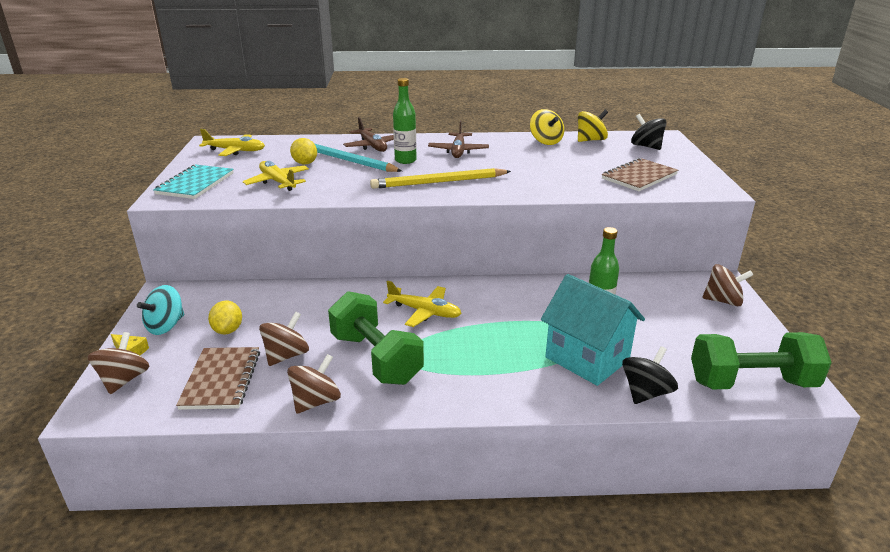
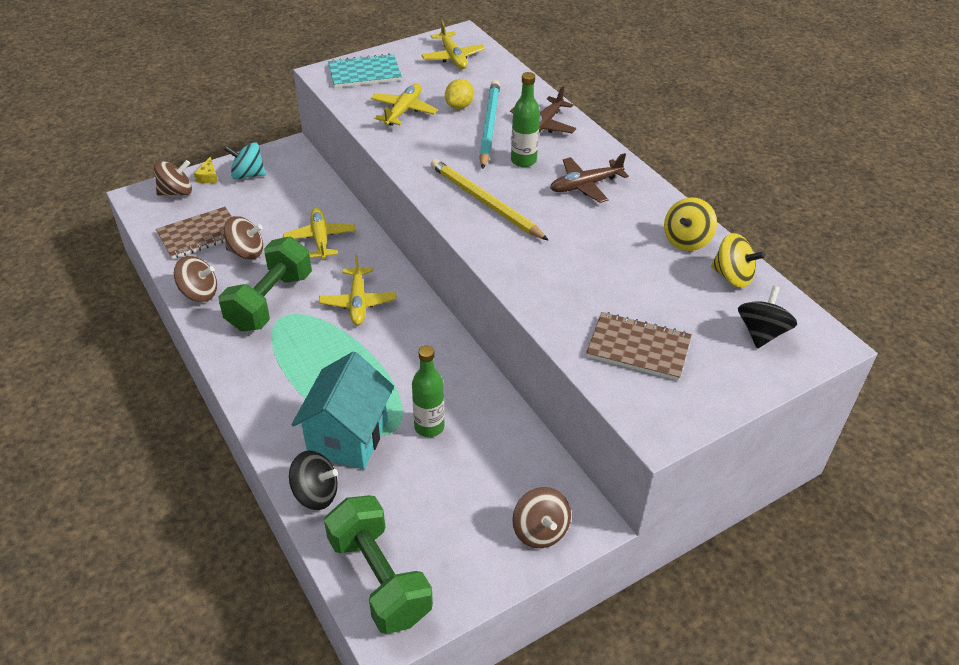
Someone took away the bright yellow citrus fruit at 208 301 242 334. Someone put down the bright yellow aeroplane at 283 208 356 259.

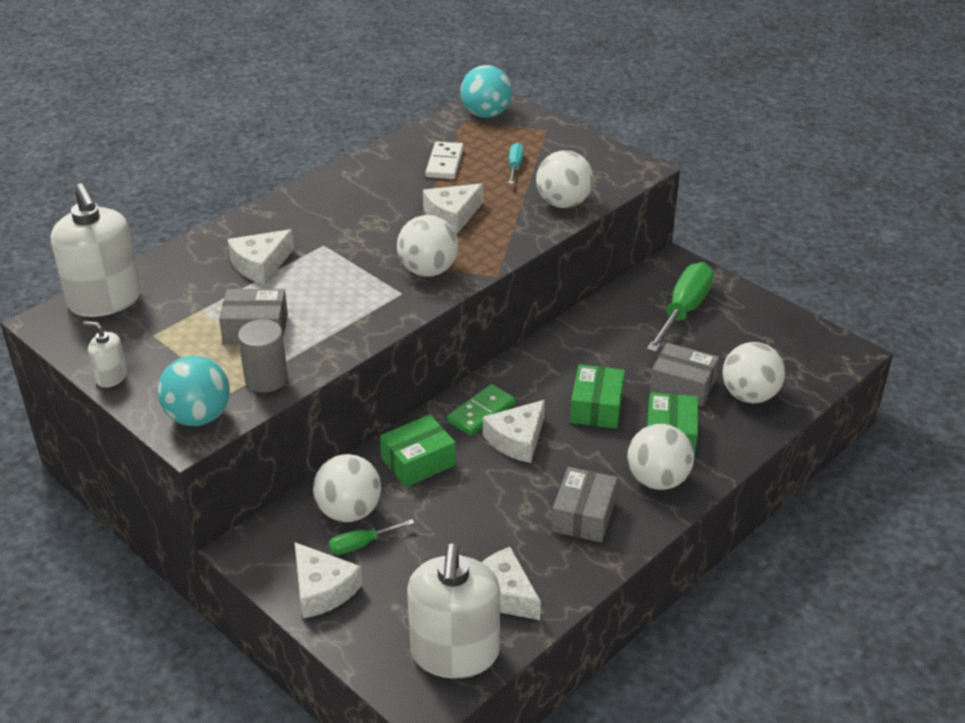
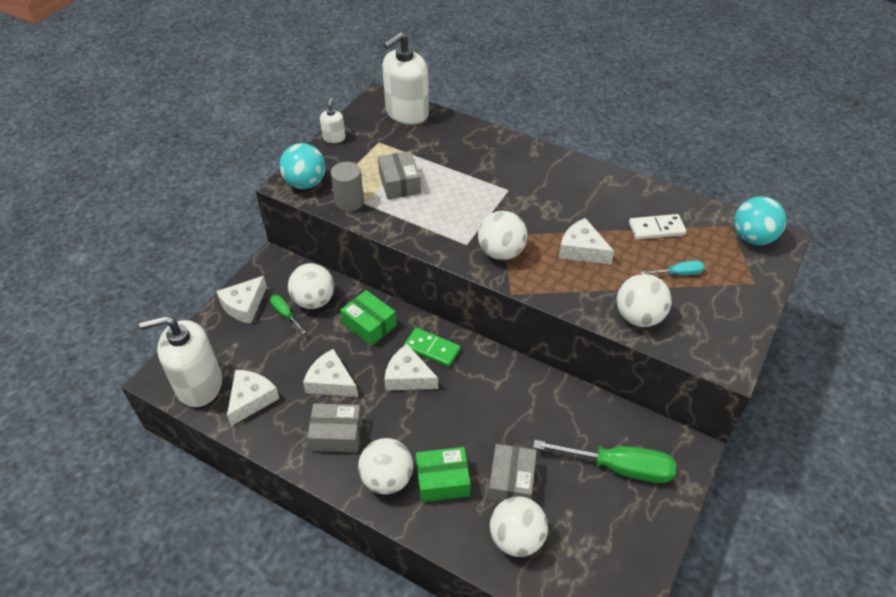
Someone carried the pure white piece of cheese from 228 229 294 284 to 303 349 358 397. Someone took away the green package at 570 364 625 429.

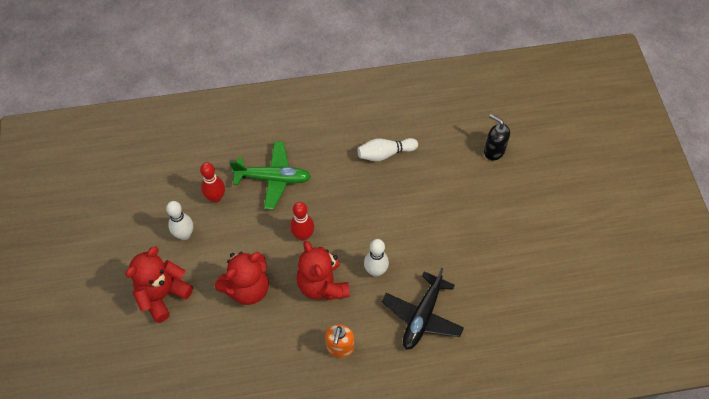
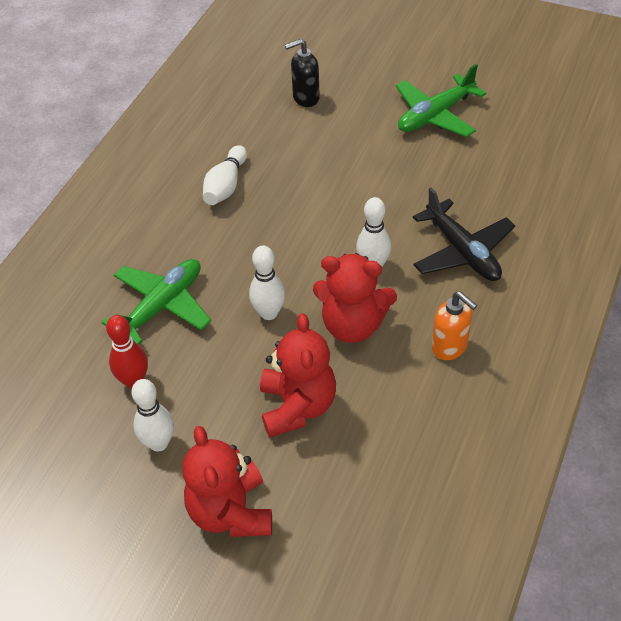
Someone repainted the crimson tenpin at 290 202 314 241, which became the pure white tenpin at 249 245 285 320. Someone put down the green aeroplane at 396 64 486 137.

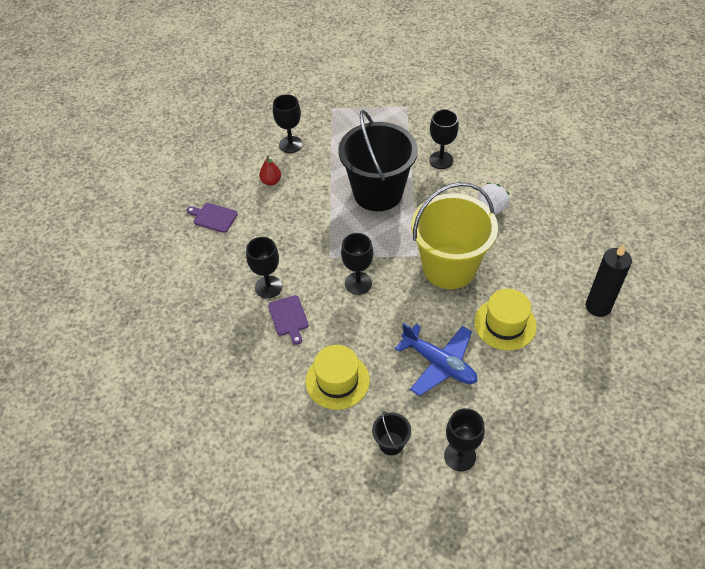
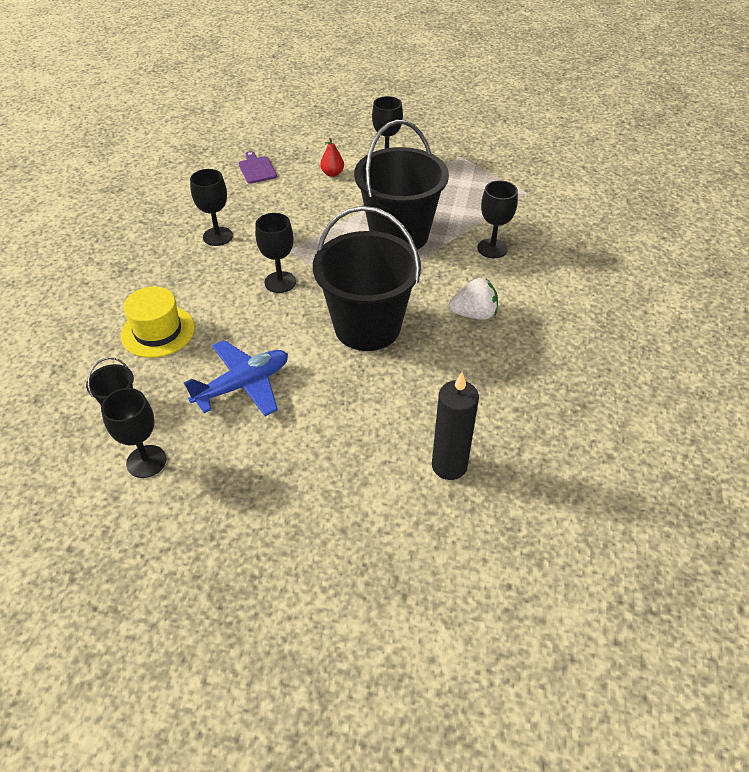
Someone took away the violet bread board at 268 295 309 345. Someone rotated the royal blue aeroplane at 395 323 477 396 by 120 degrees counterclockwise. Someone repainted the bright yellow bucket at 411 182 498 289, which became the black bucket at 313 206 421 351. Someone took away the bright yellow hat at 474 289 537 350.

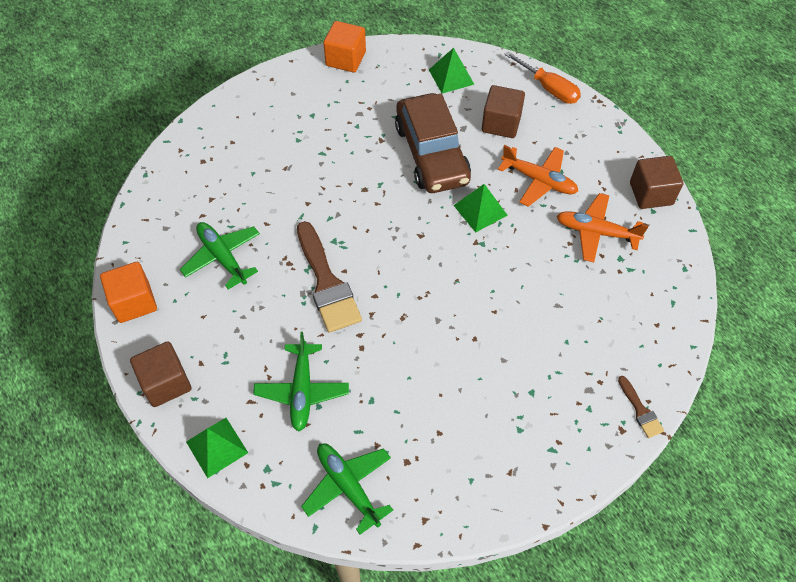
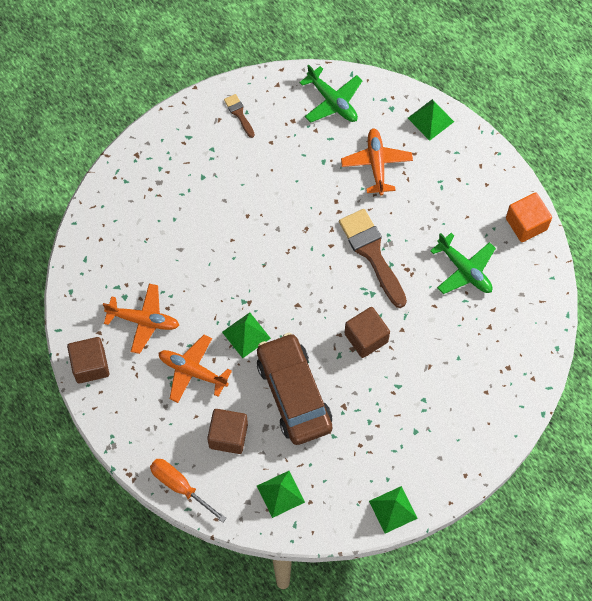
Someone carried the russet block from 130 341 191 407 to 345 307 390 358. Someone repainted the green aeroplane at 253 332 349 432, which became the bright orange aeroplane at 341 128 413 195. Someone swapped the bright orange block at 323 21 366 72 for the green pyramid at 369 486 418 534. Someone carried the russet paint brush from 618 376 664 438 to 224 94 255 138.

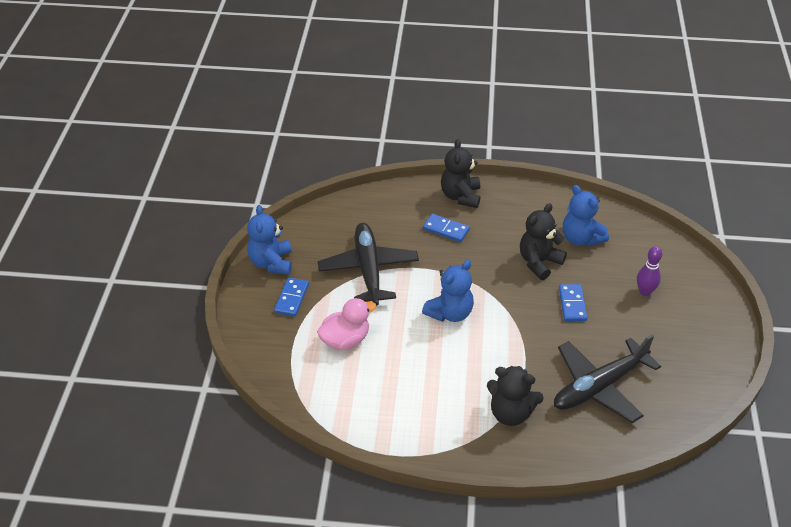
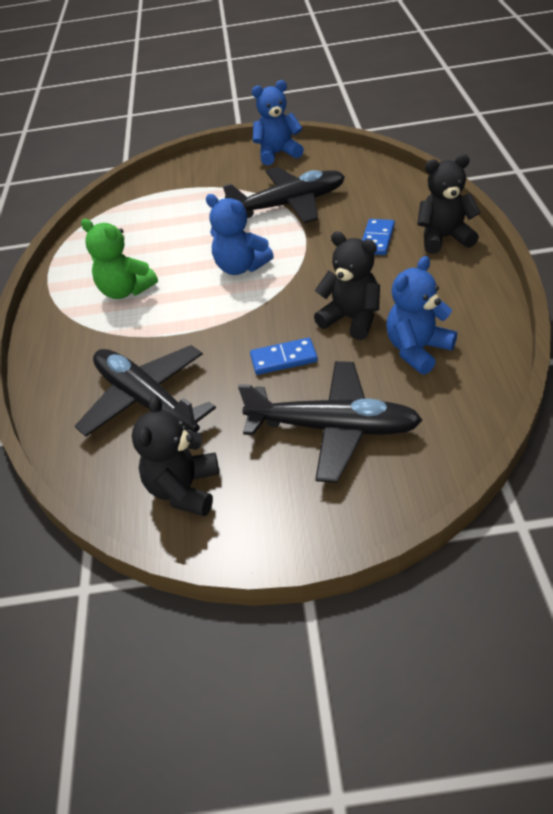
Someone took away the royal blue domino tile at 274 277 309 317. Someone took away the rosy rubber duck at 317 298 376 350. Someone carried the black stuffed bear from 487 366 544 426 to 132 395 219 516. Someone swapped the violet tenpin at 637 246 662 296 for the black aeroplane at 238 361 422 483. Someone put down the green stuffed bear at 81 219 158 299.

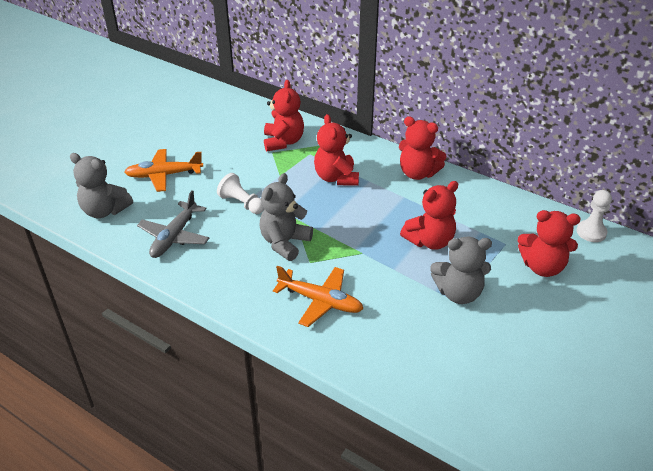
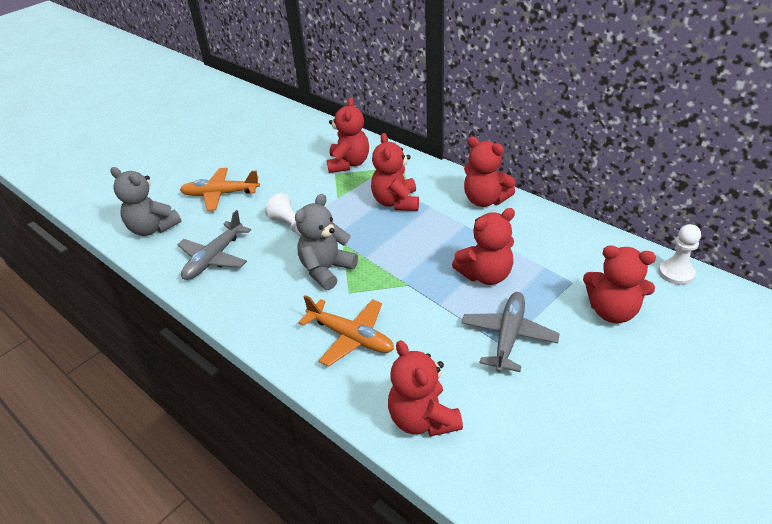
Someone swapped the ash-grey stuffed bear at 430 236 492 304 for the ash-grey aeroplane at 461 292 560 373. Someone put down the crimson stuffed bear at 388 340 463 437.

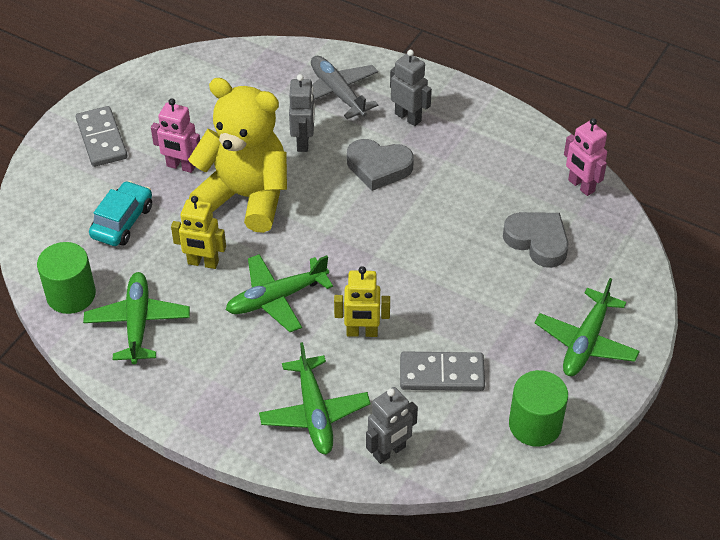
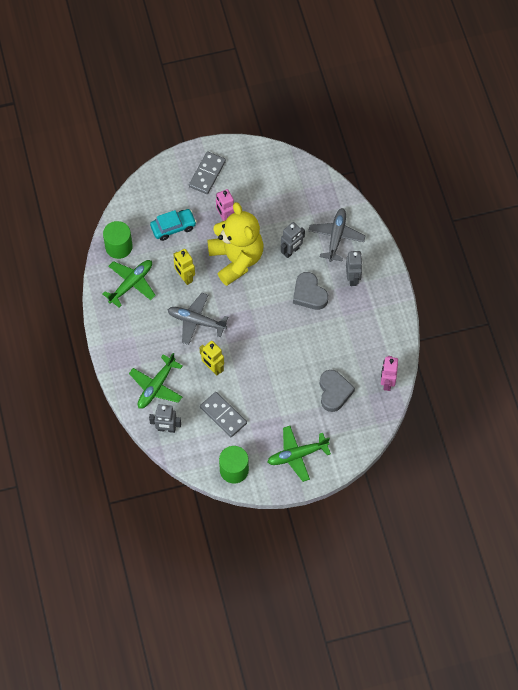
Someone repainted the green aeroplane at 226 254 333 332, which became the ash-grey aeroplane at 167 293 228 345.

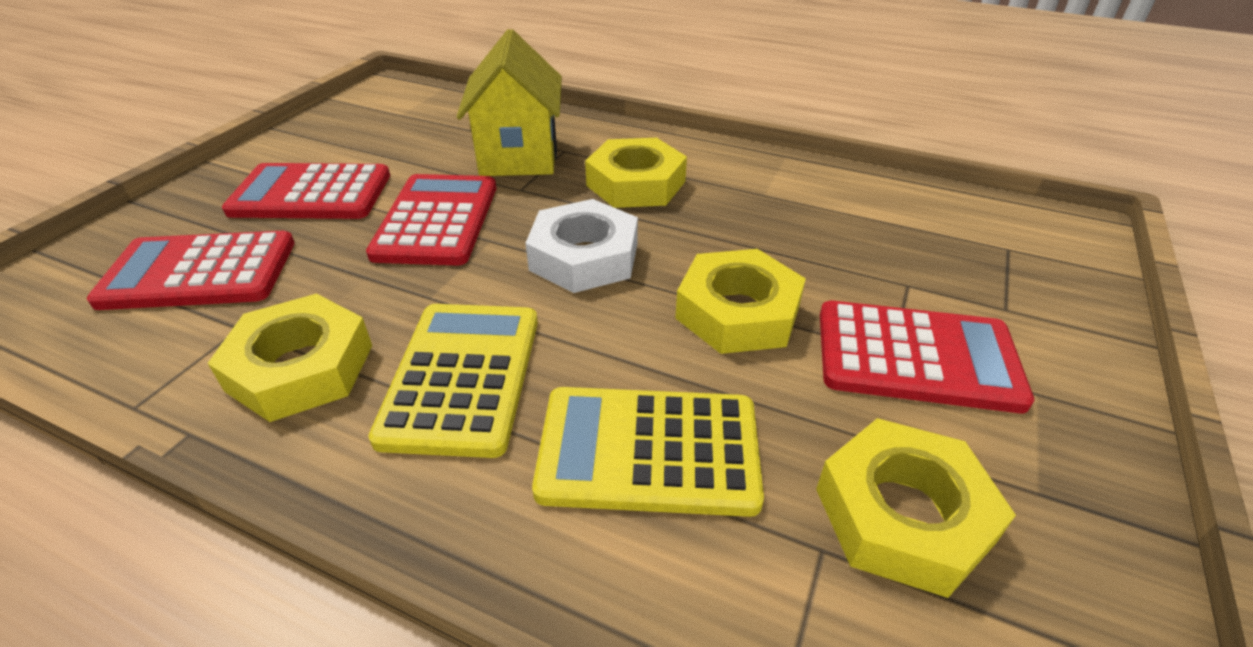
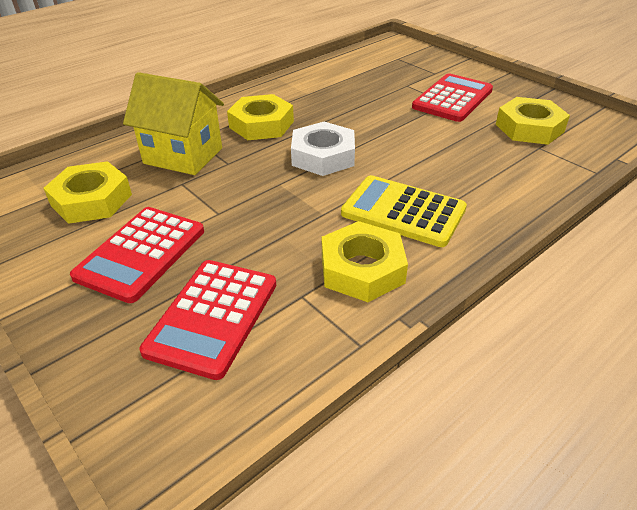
Someone took away the crimson adding machine at 366 174 496 266. Someone took away the bright yellow adding machine at 532 387 764 517. Someone carried the bright yellow hexagon nut from 675 249 806 354 to 43 161 132 224.

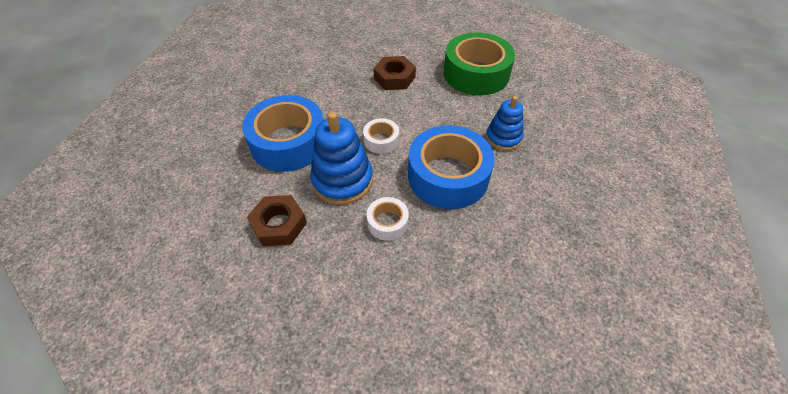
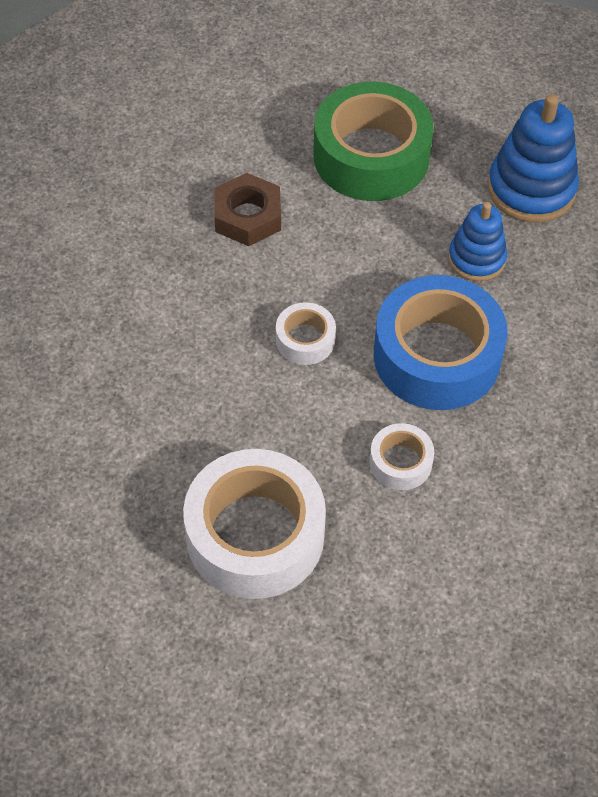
Someone took away the royal blue sticky tape at 242 95 323 172. Someone swapped the russet hexagon nut at 247 195 307 246 for the pure white sticky tape at 183 449 326 599. Someone carried the royal blue stacking toy from 310 111 373 205 to 488 94 579 223.

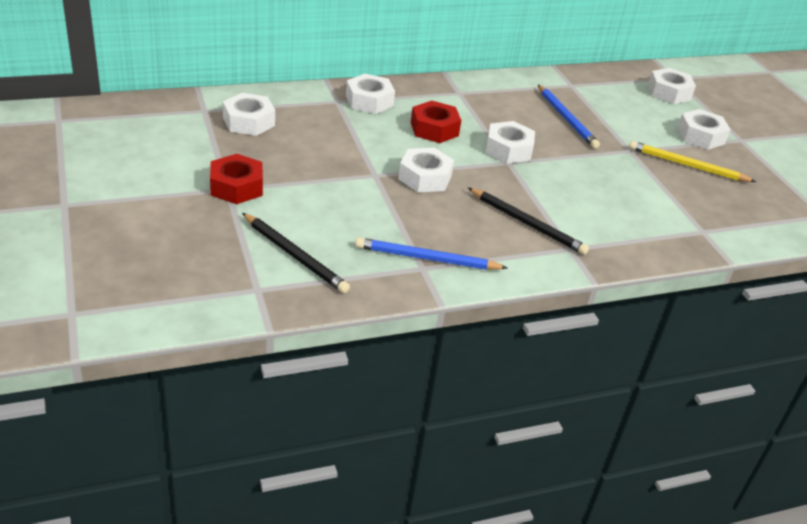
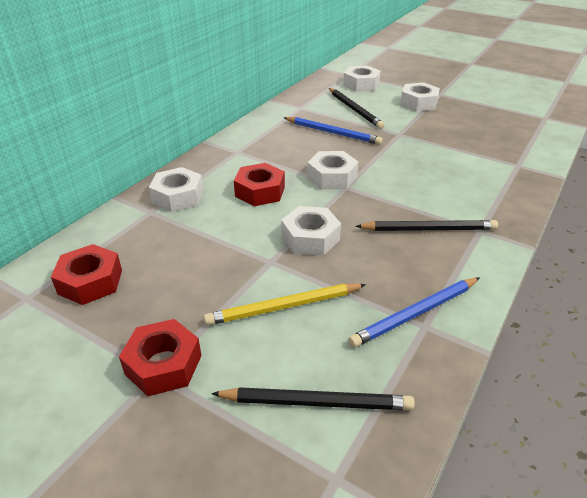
Someone repainted the pure white hexagon nut at 223 93 275 136, which became the crimson hexagon nut at 51 244 122 305. Someone carried the bright yellow pencil from 629 141 756 182 to 204 284 366 325. Someone put down the black pencil at 329 88 385 129.

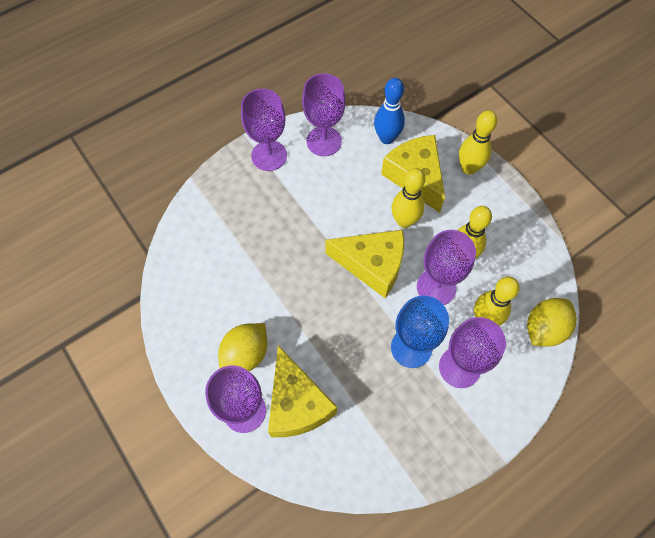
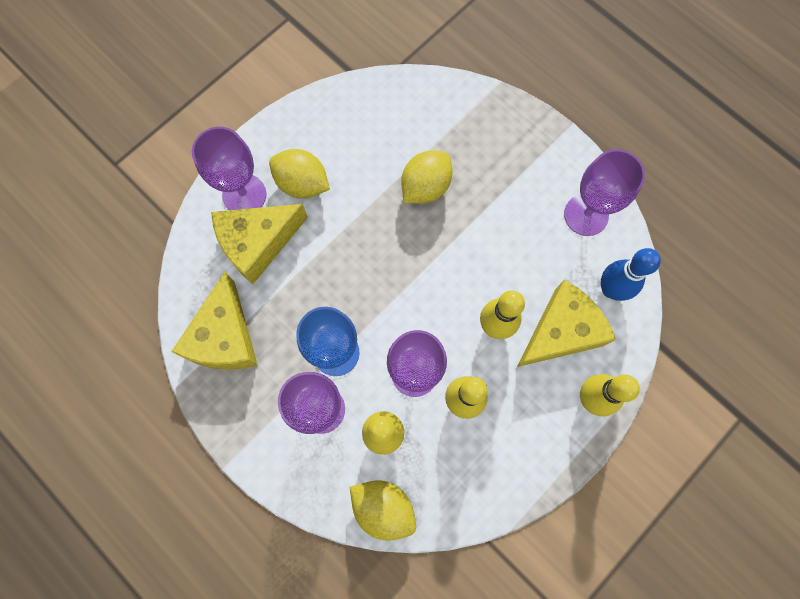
Someone took away the violet goblet at 241 89 287 171. Someone carried the bright yellow piece of cheese from 325 230 404 298 to 171 272 258 370. Someone put down the bright yellow citrus fruit at 401 151 452 204.

